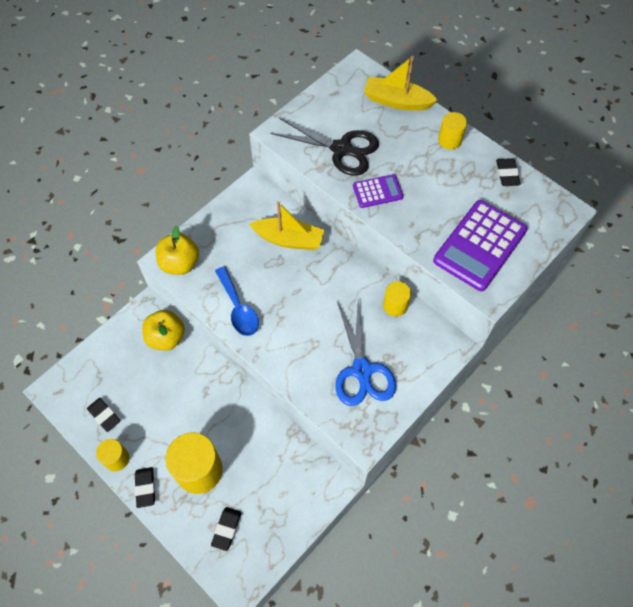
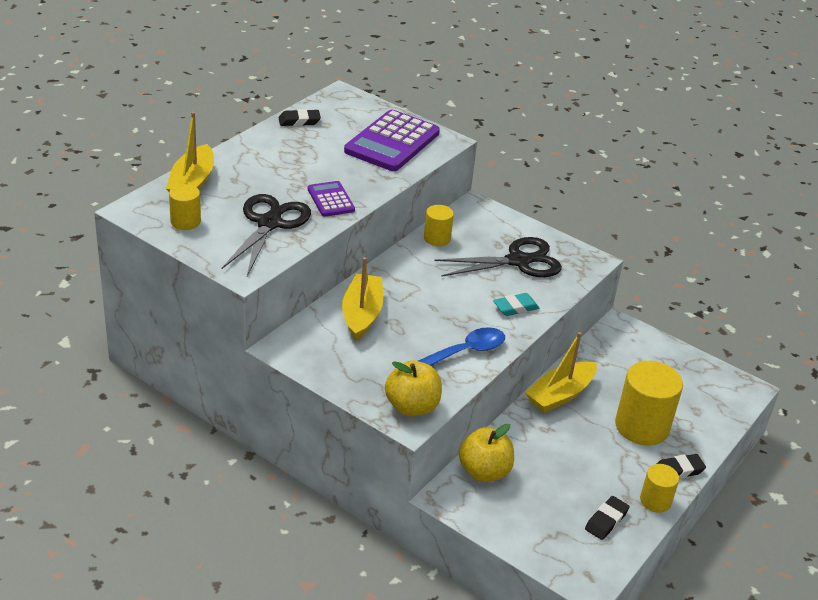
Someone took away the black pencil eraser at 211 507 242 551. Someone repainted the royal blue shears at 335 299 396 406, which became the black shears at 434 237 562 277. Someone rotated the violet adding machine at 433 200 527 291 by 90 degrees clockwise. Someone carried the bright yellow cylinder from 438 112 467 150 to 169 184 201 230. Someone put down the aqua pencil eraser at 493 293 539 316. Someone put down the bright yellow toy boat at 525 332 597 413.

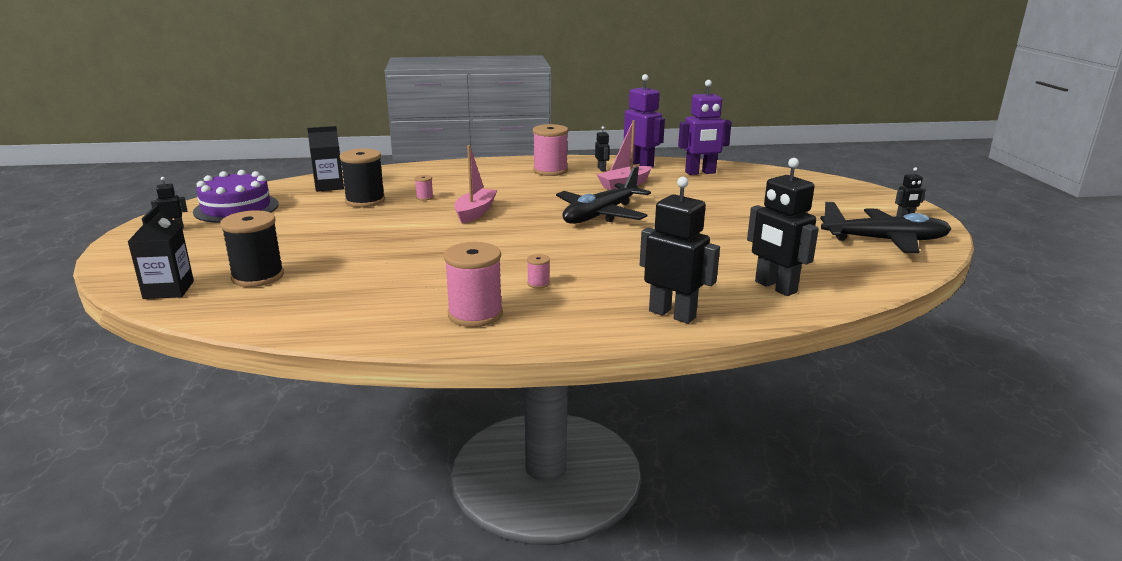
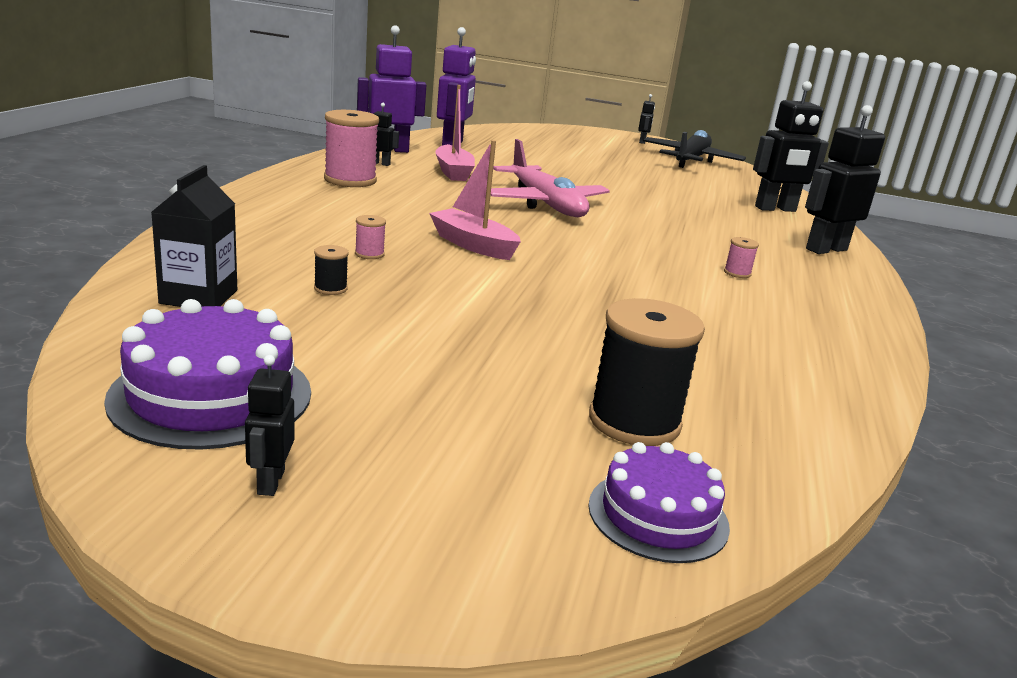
Someone swapped the black carton at 127 205 194 299 for the violet layer cake at 589 442 730 563. Someone scaled the black bobbin at 340 149 385 207 by 0.45. Someone took away the rosy bobbin at 444 242 503 327. Someone repainted the black aeroplane at 556 166 651 224, which became the rosy aeroplane at 491 139 610 217.

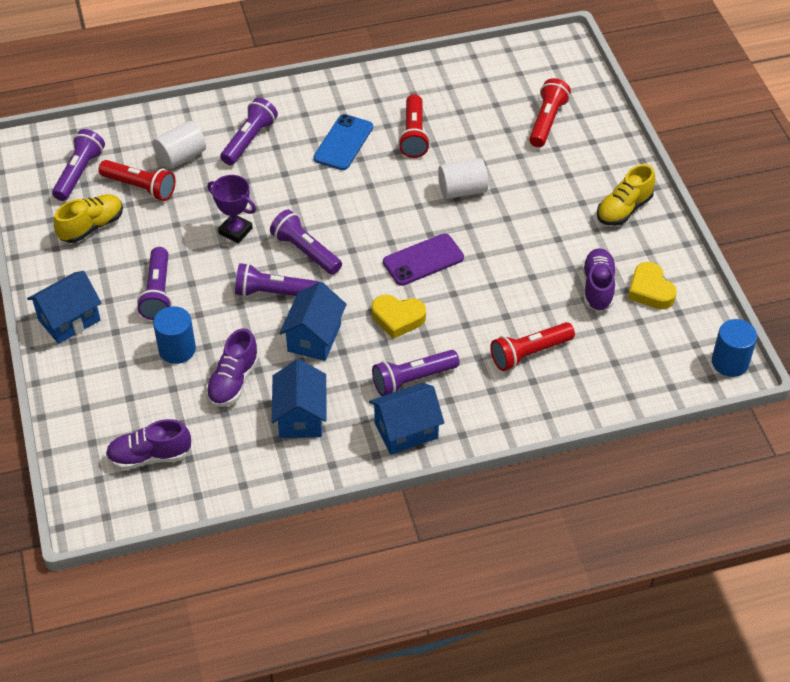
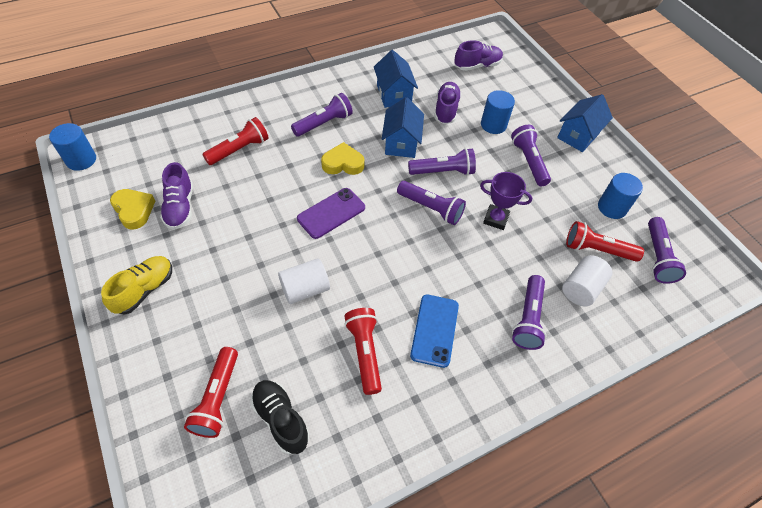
Someone swapped the bright yellow sneaker at 54 194 123 243 for the royal blue cylinder at 598 173 643 219. Someone took away the royal blue toy house at 369 383 444 455. Someone put down the black sneaker at 250 380 309 454.

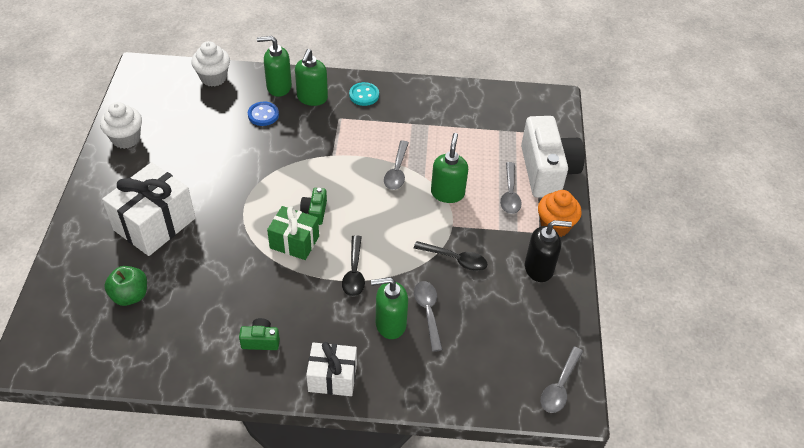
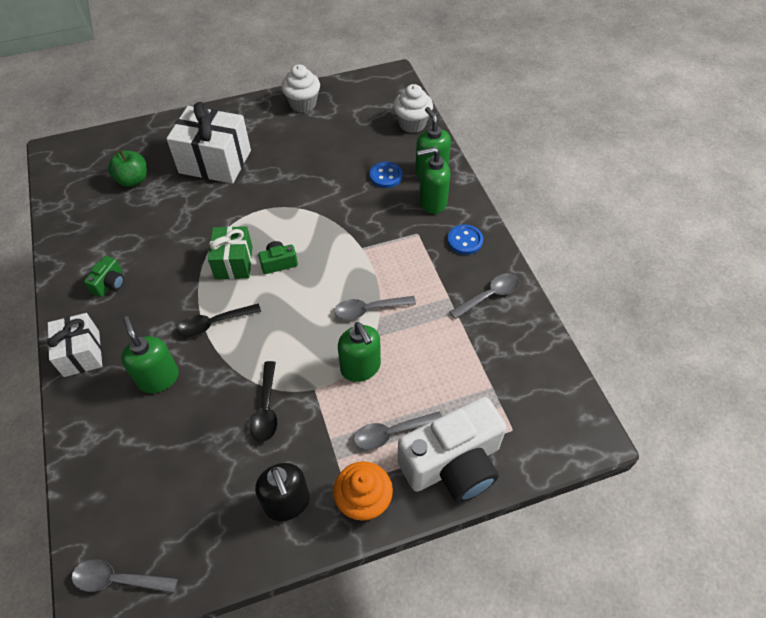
Someone rotated the green photo camera at 239 318 280 350 by 45 degrees clockwise. Someone repainted the aqua sewing button at 349 82 379 106, which became the royal blue sewing button at 448 225 483 255. Someone carried the ash-grey teaspoon from 414 281 443 352 to 449 273 520 319. Someone rotated the green soap dispenser at 431 133 468 203 by 75 degrees clockwise.

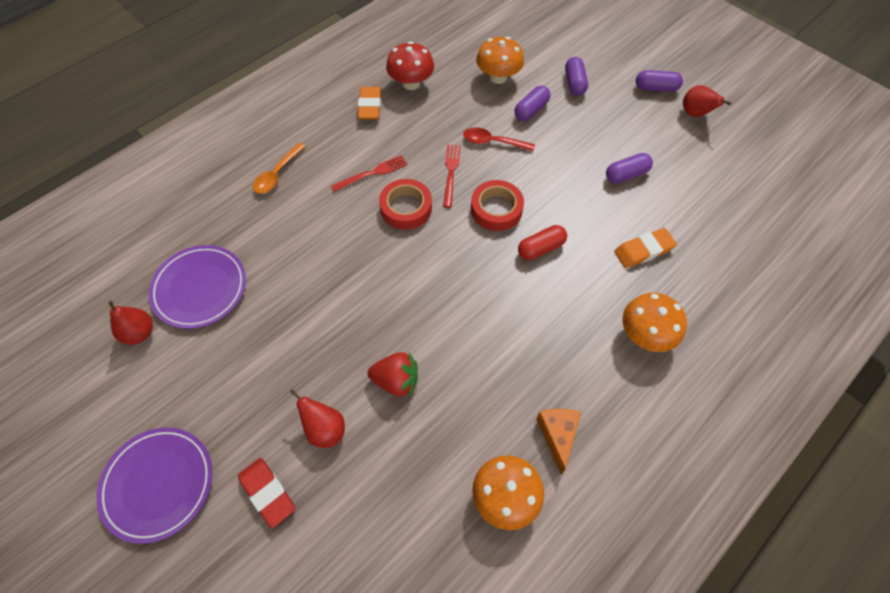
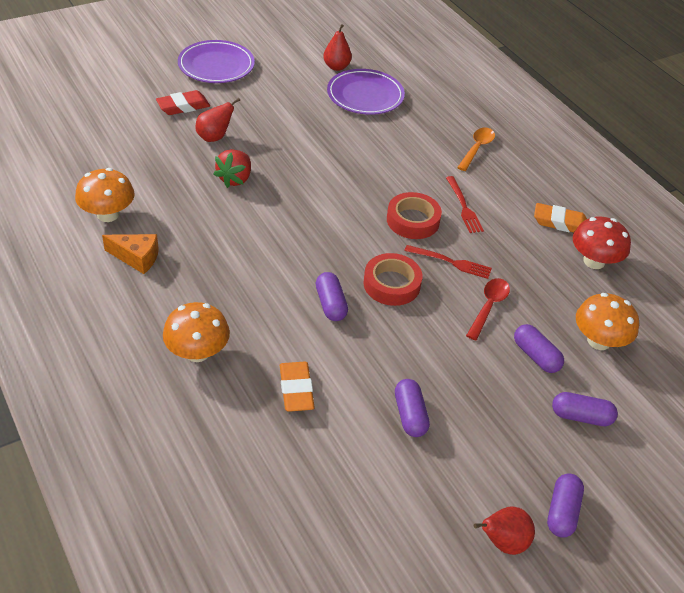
Someone rotated the bright orange teaspoon at 253 143 305 194 by 75 degrees clockwise. Someone repainted the crimson capsule at 518 225 567 260, which became the violet capsule at 316 272 348 321.

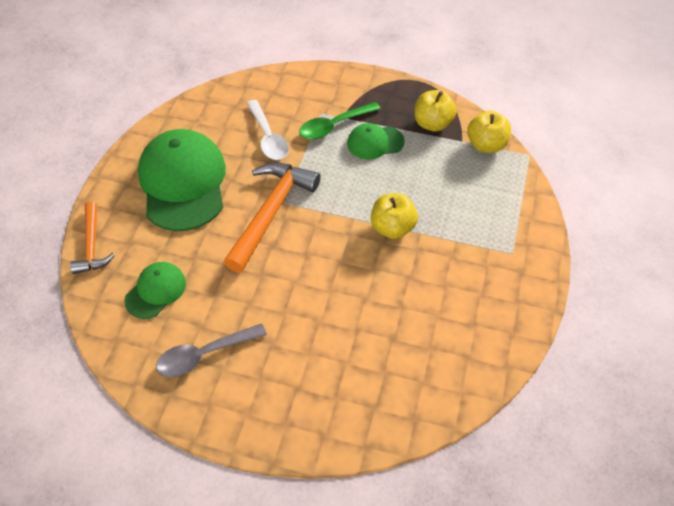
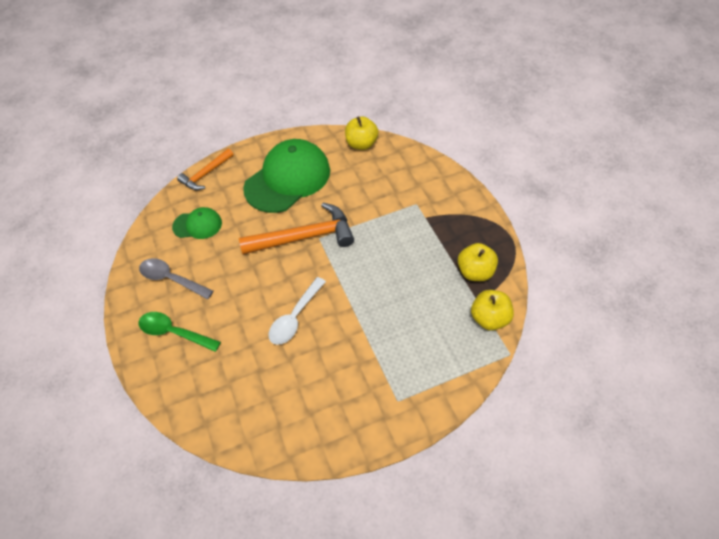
Someone carried the pure white teaspoon from 246 100 289 160 to 269 277 326 345. Someone carried the green teaspoon from 299 102 381 140 to 138 312 221 352. Someone took away the green peaked cap at 347 123 405 159. Someone carried the bright yellow apple from 371 193 418 239 to 345 116 379 150.

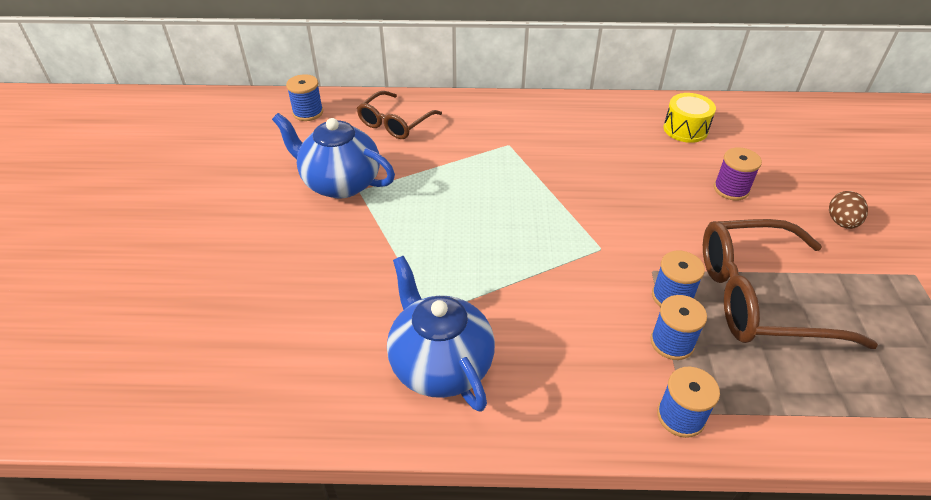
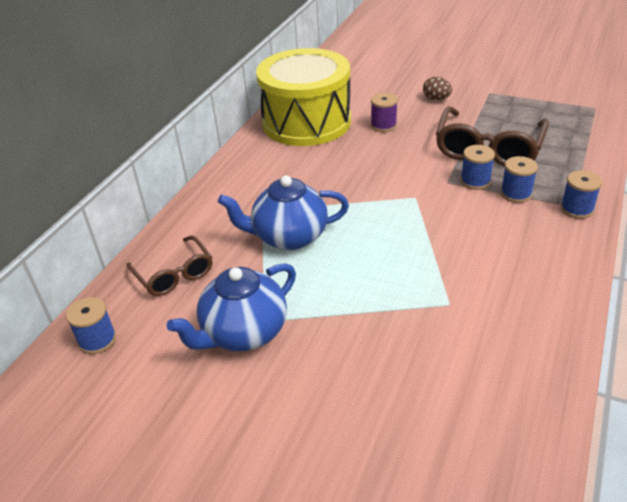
Someone carried the royal blue tea pot from 387 256 495 412 to 218 176 349 250. Someone scaled the bright yellow drum at 664 93 716 143 by 2.49.

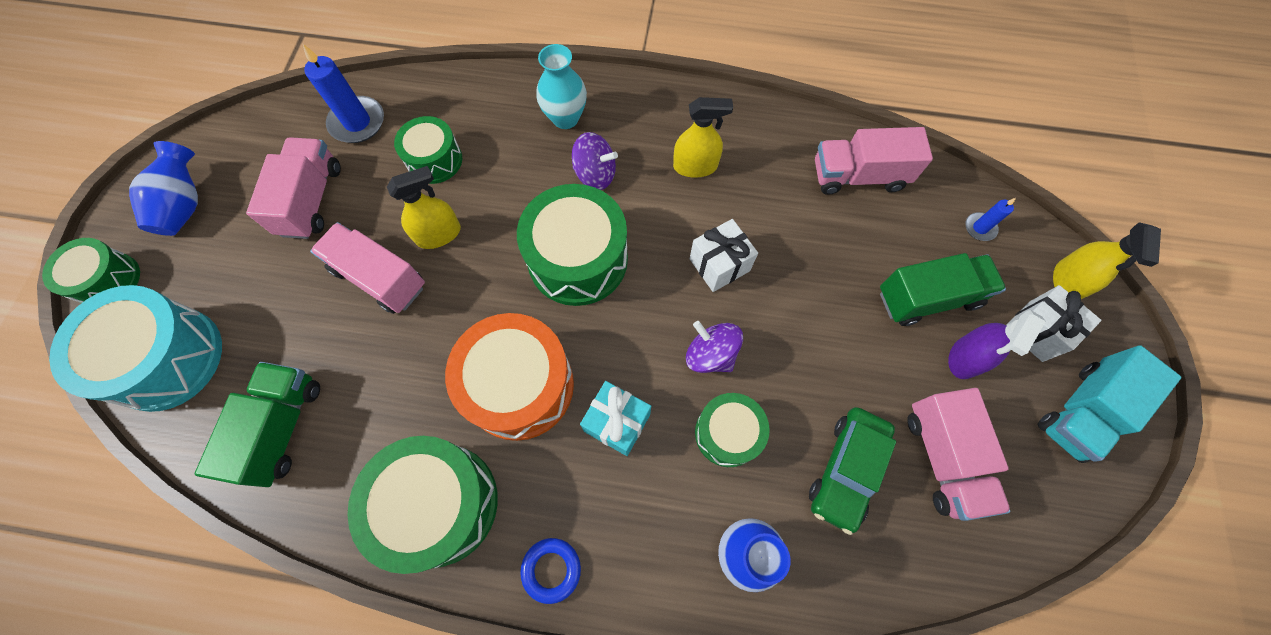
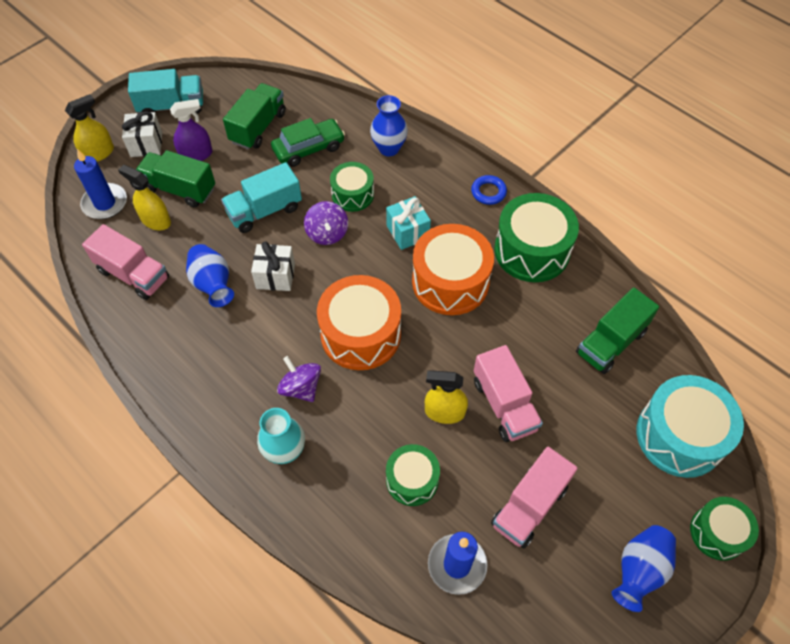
Someone repainted the green drum at 517 184 628 306, which became the bright orange drum at 317 275 401 370. Someone carried the bright yellow spray cleaner from 673 97 733 178 to 118 165 171 230. Someone repainted the rosy lorry at 907 388 1010 521, which became the green lorry at 223 83 286 149. Someone scaled the royal blue pillar candle at 966 198 1016 241 by 1.89. Someone put down the royal blue tall vase at 186 244 234 307. Someone put down the aqua lorry at 221 162 302 233.

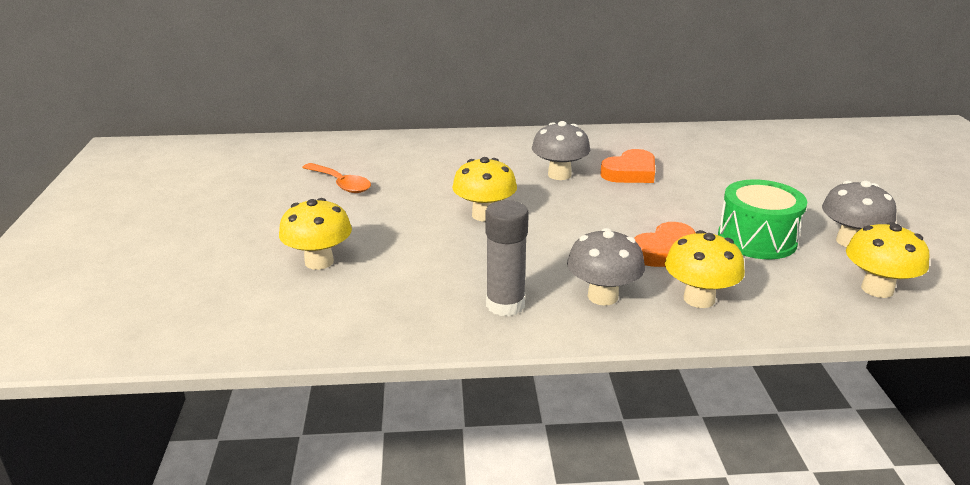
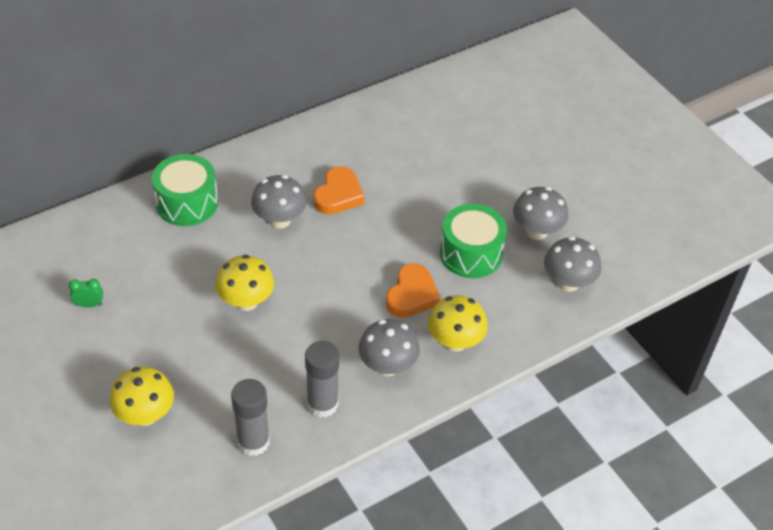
Someone swapped the bright orange teaspoon at 302 163 371 193 for the green bedside clock at 69 279 103 308. Someone repainted the bright yellow mushroom at 846 222 930 298, which became the ash-grey mushroom at 544 236 601 292. Someone put down the green drum at 152 154 218 226. Someone put down the ash-grey stick of glue at 231 379 270 456.

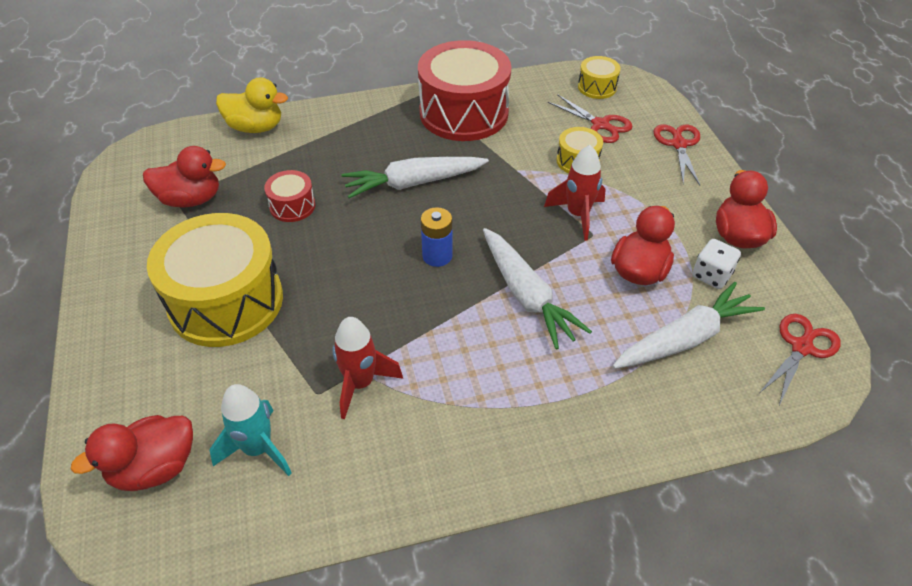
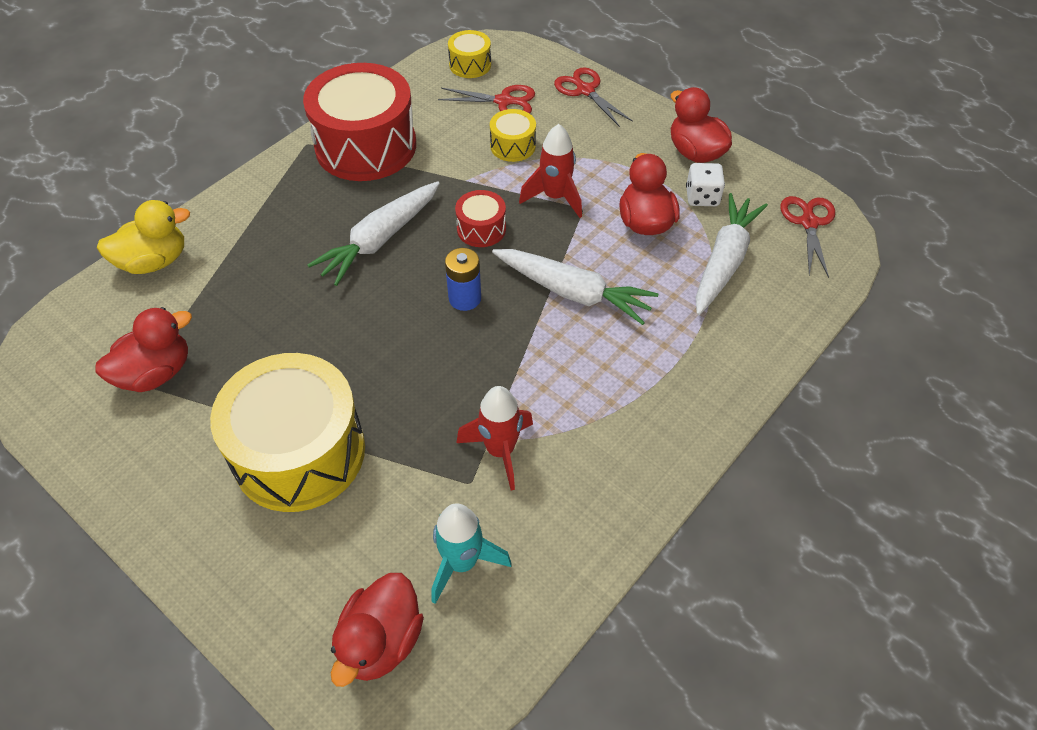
Someone carried the crimson drum from 264 170 315 222 to 455 190 506 247.

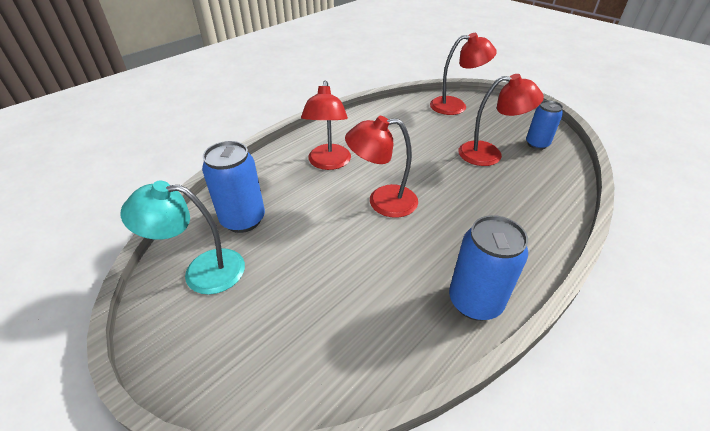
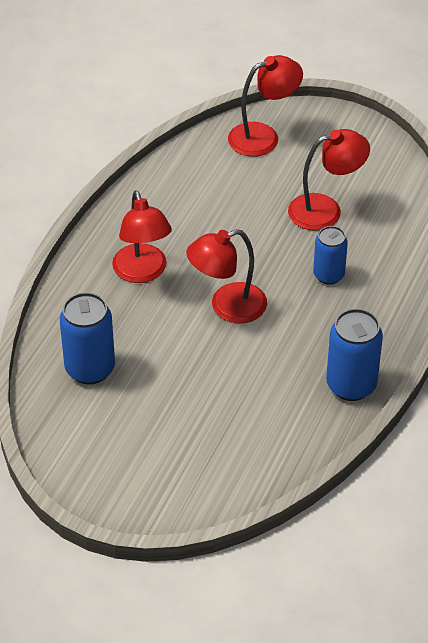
Someone took away the aqua lamp at 121 181 245 294. Someone carried the royal blue can from 526 100 563 150 to 313 226 348 285.

